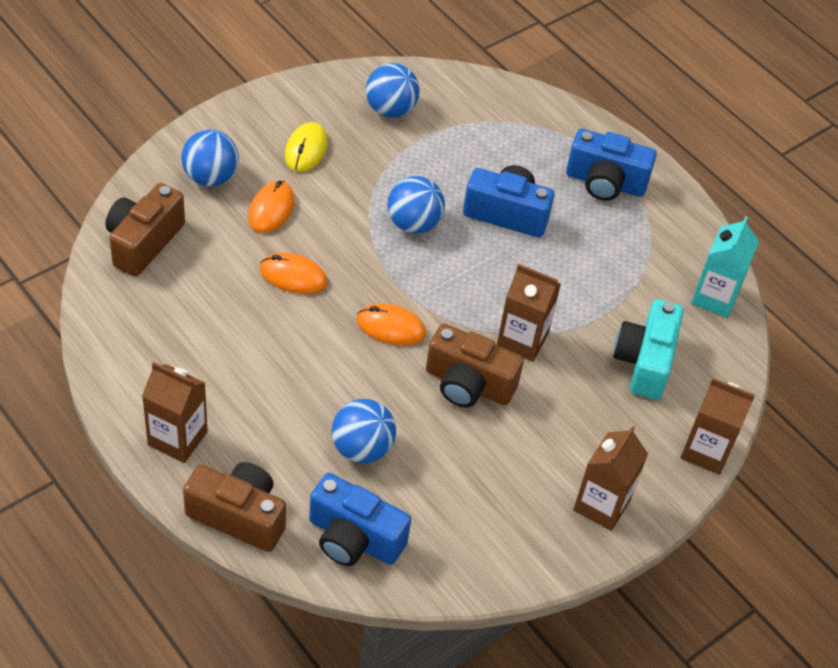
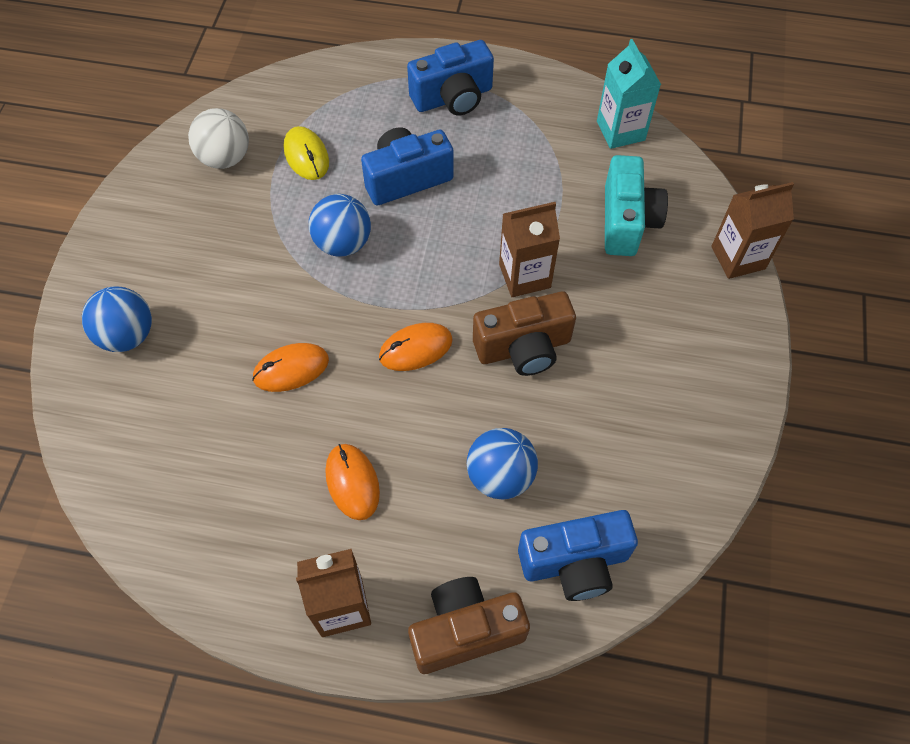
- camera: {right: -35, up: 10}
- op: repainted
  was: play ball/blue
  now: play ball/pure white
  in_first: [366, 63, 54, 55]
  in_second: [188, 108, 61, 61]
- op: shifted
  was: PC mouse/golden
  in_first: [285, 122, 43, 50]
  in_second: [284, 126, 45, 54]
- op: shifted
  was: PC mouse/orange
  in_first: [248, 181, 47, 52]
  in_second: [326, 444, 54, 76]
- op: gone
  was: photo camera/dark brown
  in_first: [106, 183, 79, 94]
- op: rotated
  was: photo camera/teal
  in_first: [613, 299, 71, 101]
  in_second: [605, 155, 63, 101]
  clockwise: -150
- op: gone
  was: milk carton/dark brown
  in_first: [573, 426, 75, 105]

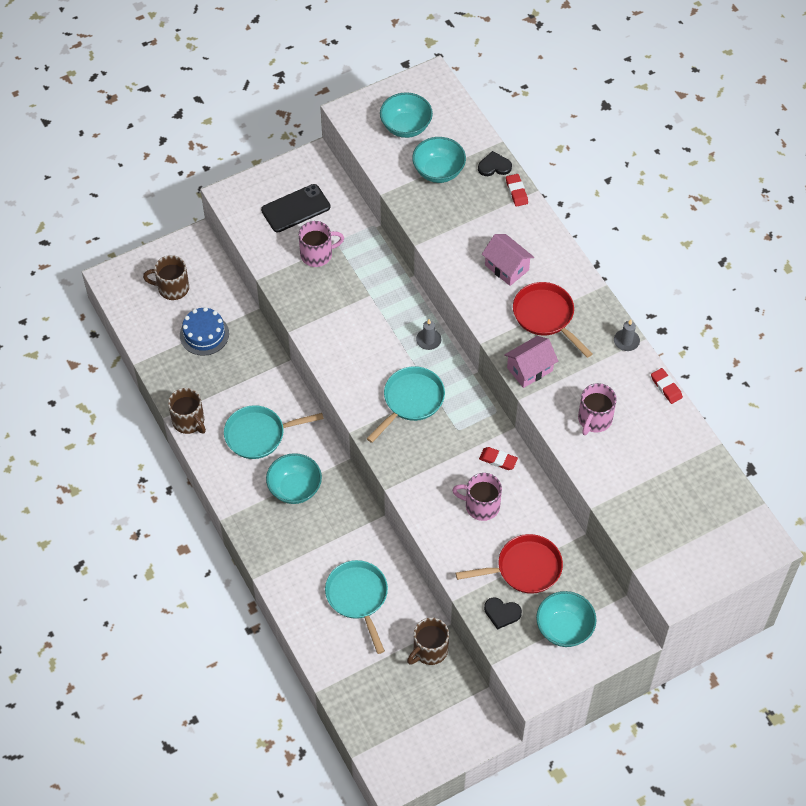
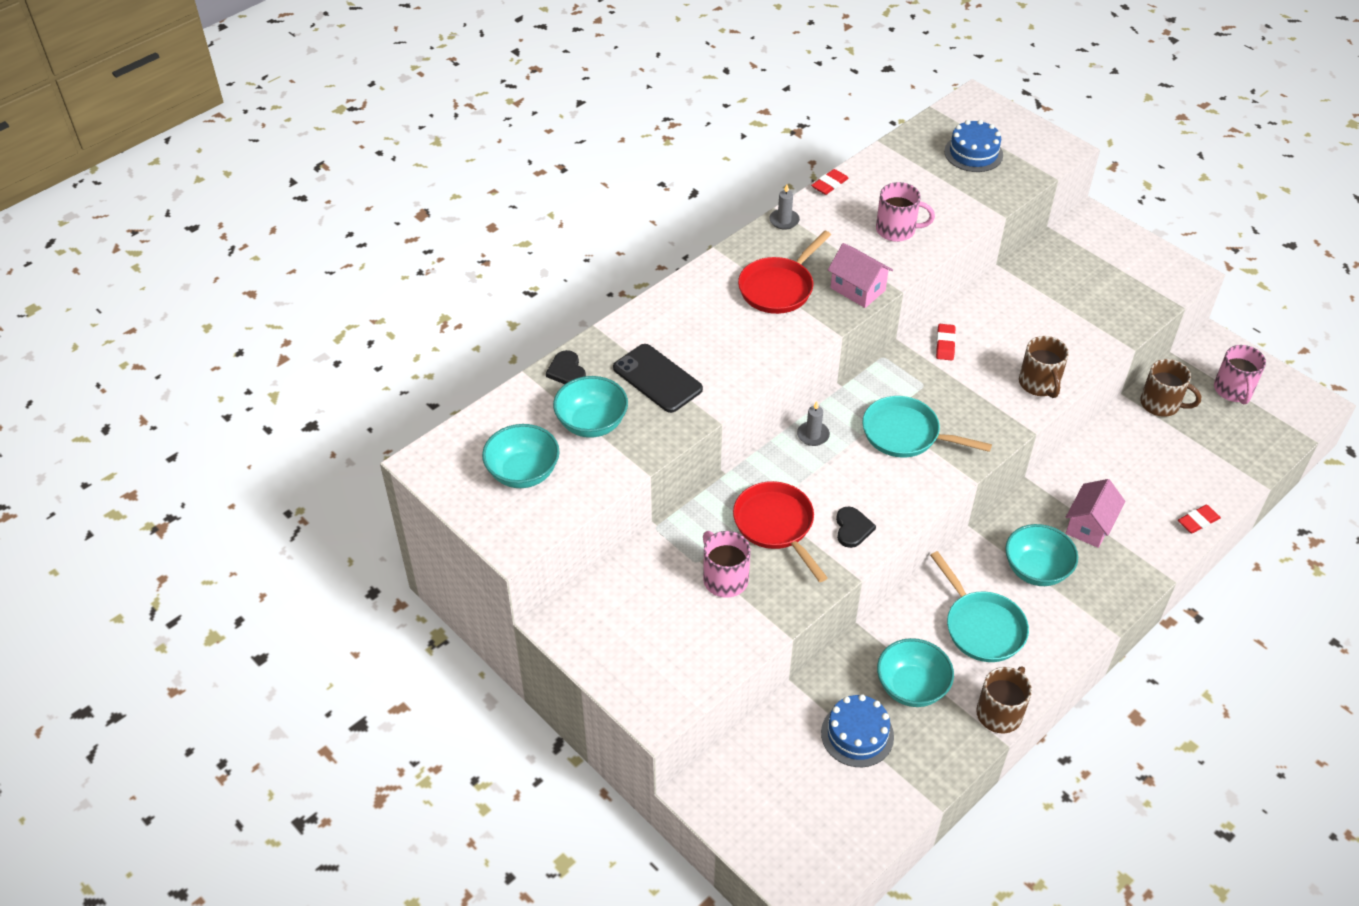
- camera: {right: -105, up: -10}
- op: shifted
  was: eraser/scarlet
  in_first: [506, 174, 22, 33]
  in_second: [1178, 505, 43, 28]
- op: shifted
  was: smartphone/jet-black
  in_first: [261, 184, 69, 48]
  in_second: [613, 344, 90, 69]
- op: shifted
  was: house/rosy
  in_first: [482, 234, 52, 52]
  in_second: [1065, 479, 61, 69]
- op: shifted
  was: mug/dark brown
  in_first: [143, 255, 46, 45]
  in_second: [1019, 336, 50, 62]
- op: shifted
  was: mug/rosy
  in_first: [452, 473, 50, 48]
  in_second: [1214, 345, 52, 59]
- op: shifted
  was: pan/scarlet
  in_first: [456, 534, 107, 60]
  in_second: [733, 481, 95, 101]
- op: gone
  was: pan/teal
  in_first: [325, 560, 63, 94]
- op: shifted
  was: deep dish/teal
  in_first: [536, 591, 61, 56]
  in_second: [877, 638, 77, 69]
- op: shifted
  was: heart shape/jet-black
  in_first: [484, 597, 38, 33]
  in_second: [836, 506, 40, 42]
- op: new
  now: gateau/blue
  in_second: [944, 120, 59, 52]

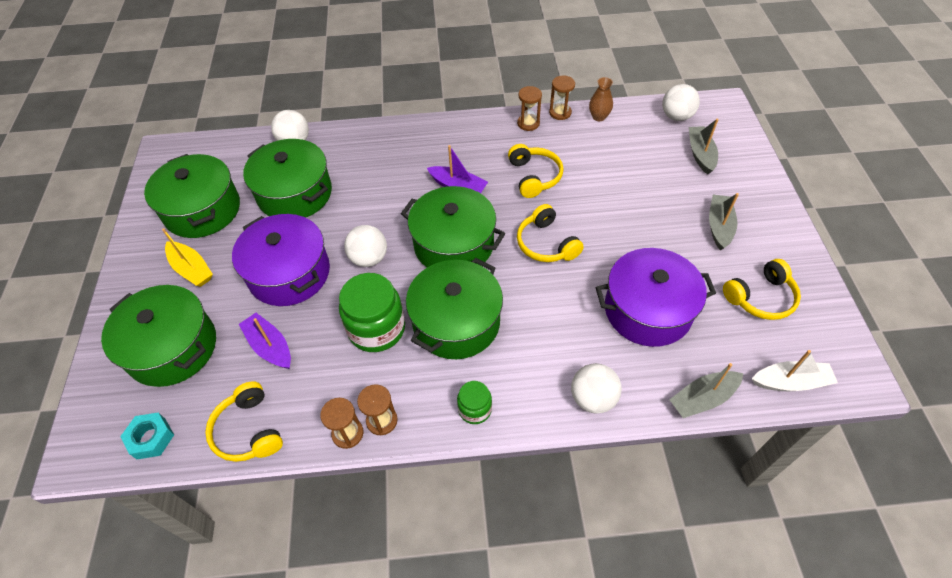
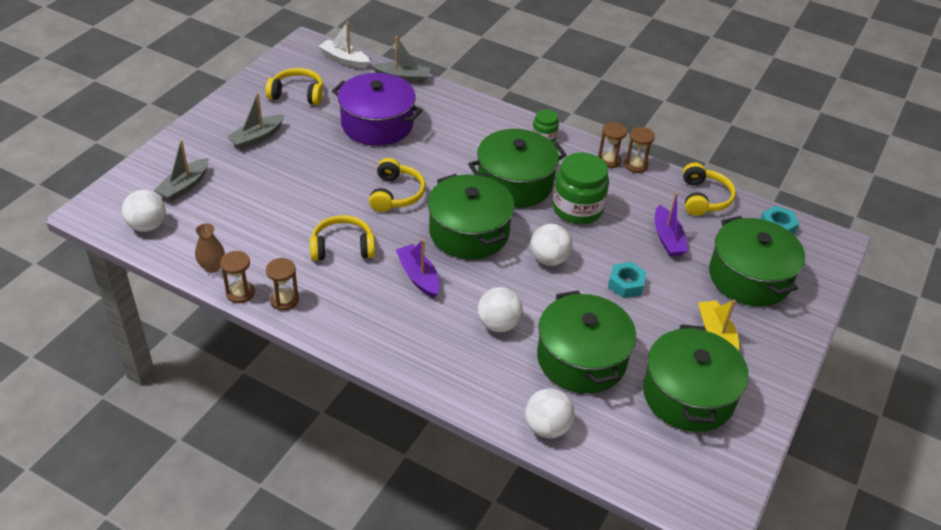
- camera: {right: -150, up: -10}
- op: rotated
  was: headset/golden
  in_first: [508, 144, 55, 54]
  in_second: [310, 215, 65, 46]
  clockwise: 60
- op: swapped
  was: pot/royal purple
  now: hex nut/teal
  in_first: [232, 214, 98, 92]
  in_second: [608, 262, 39, 36]
- op: shifted
  was: play ball/pure white
  in_first: [571, 363, 51, 51]
  in_second: [478, 287, 45, 45]

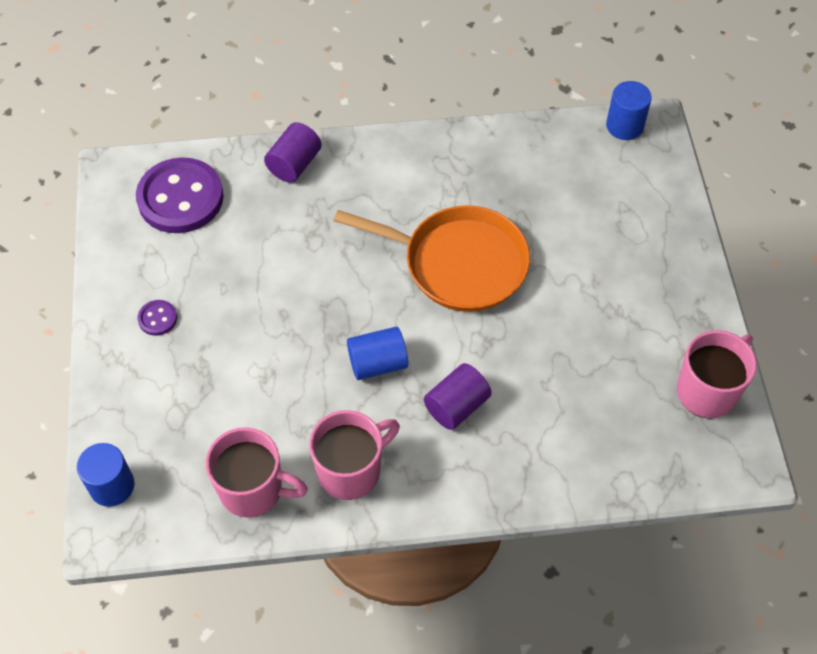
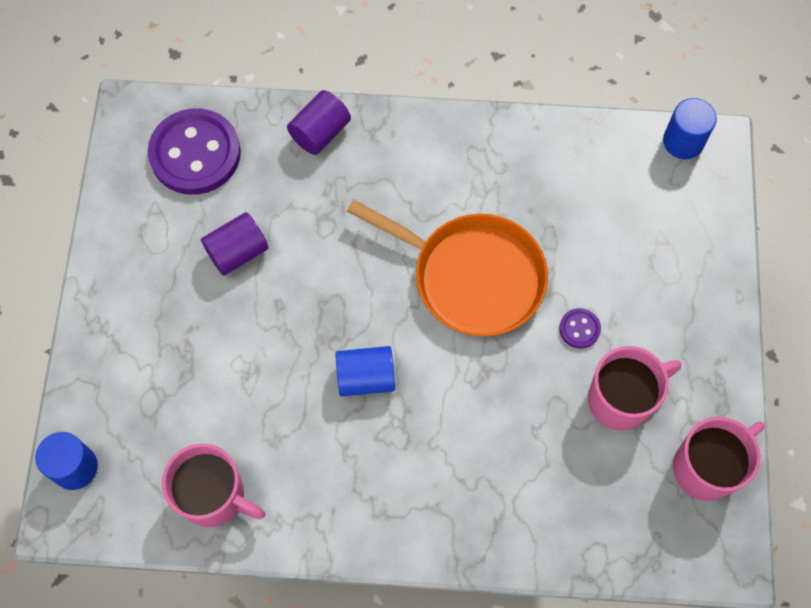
- camera: {right: 10, up: 10}
- op: shifted
  was: sewing button/royal purple
  in_first: [138, 300, 39, 36]
  in_second: [559, 308, 42, 41]
- op: shifted
  was: solid cylinder/royal purple
  in_first: [424, 363, 67, 67]
  in_second: [201, 212, 68, 64]
- op: shifted
  was: mug/rosy
  in_first: [309, 410, 91, 90]
  in_second: [588, 346, 93, 85]

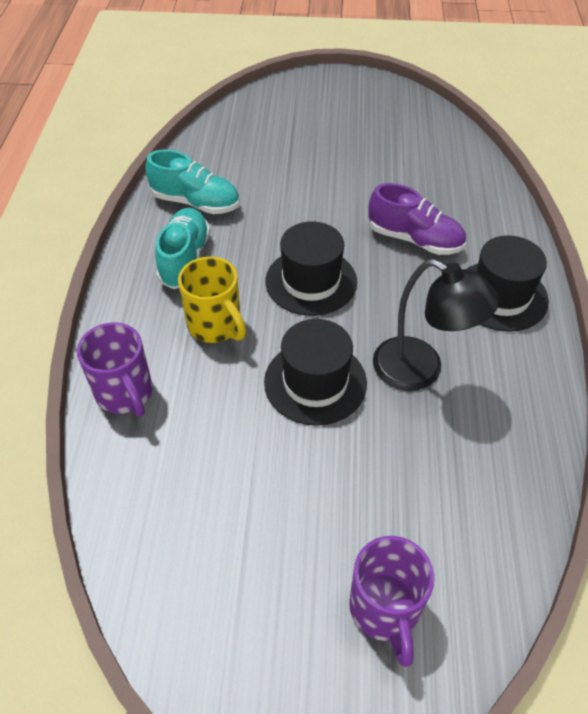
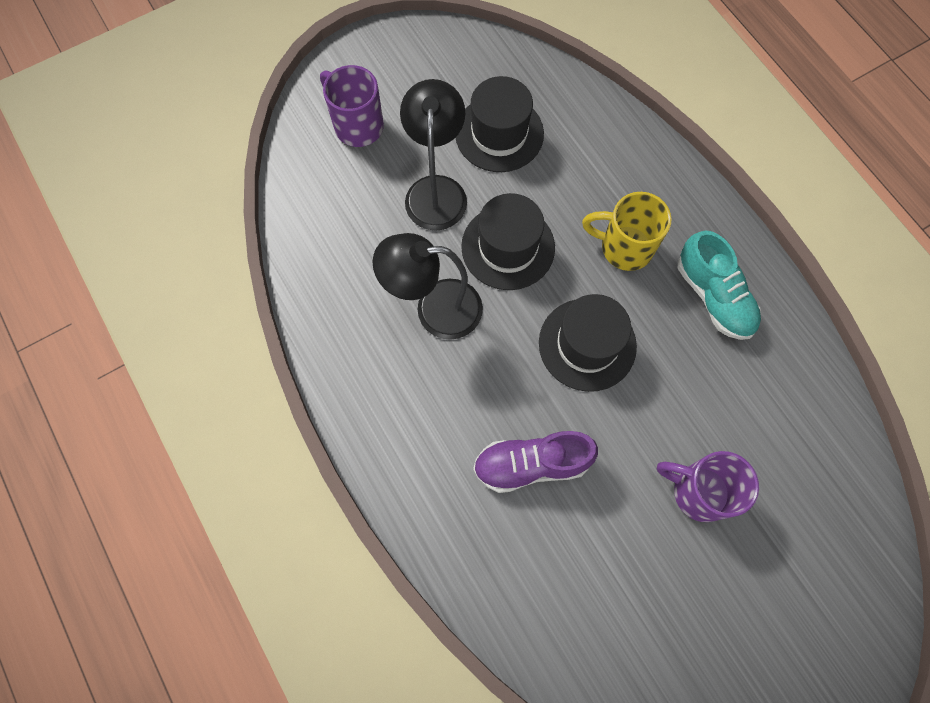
- camera: {right: 145, up: 20}
- op: gone
  was: shoe/teal
  in_first: [145, 150, 95, 64]
- op: shifted
  was: top hat/jet-black
  in_first: [466, 235, 83, 97]
  in_second: [456, 76, 88, 96]
- op: shifted
  was: mug/royal purple
  in_first: [77, 323, 76, 94]
  in_second: [657, 451, 102, 71]
- op: new
  now: desk lamp/jet-black
  in_second: [400, 79, 67, 152]

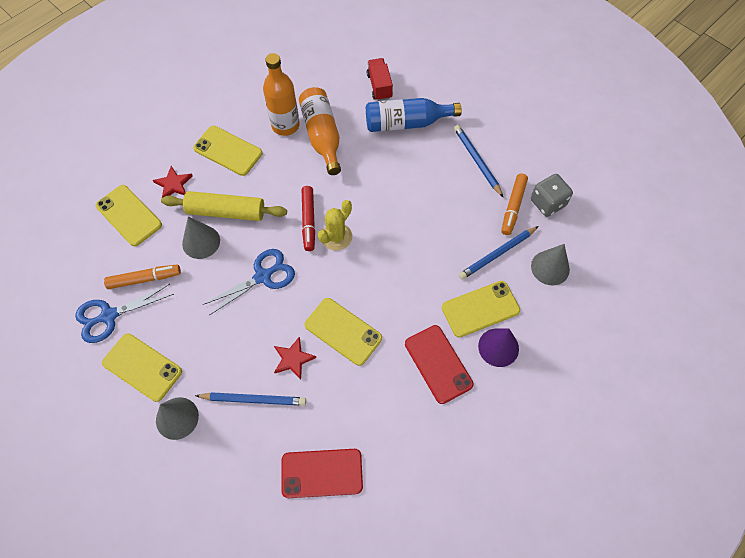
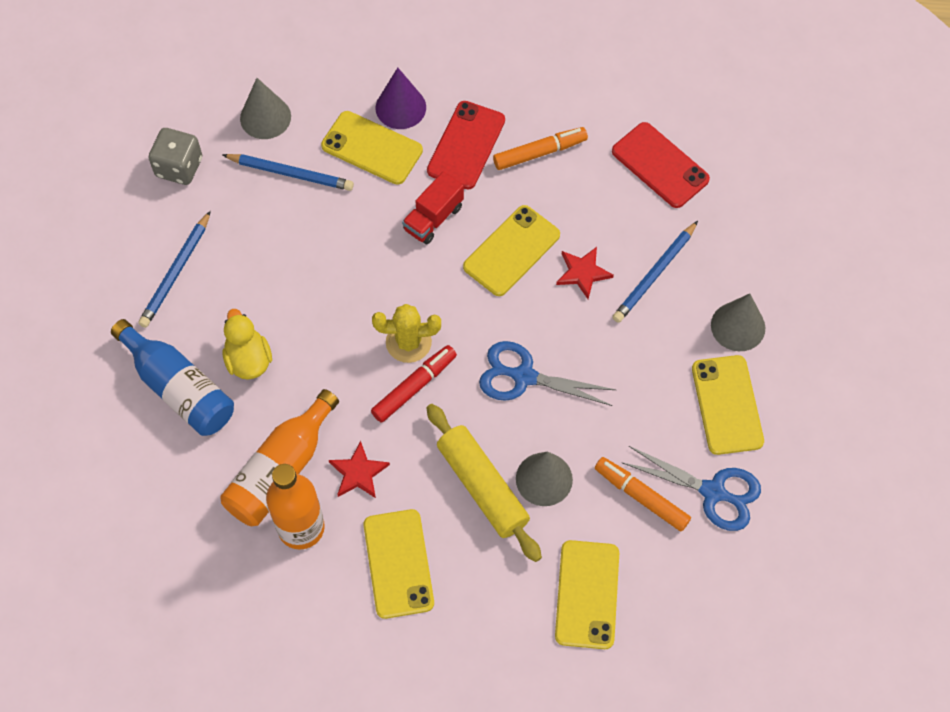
- camera: {right: -130, up: 0}
- op: shifted
  was: truck/scarlet
  in_first: [367, 58, 26, 43]
  in_second: [402, 171, 62, 73]
- op: shifted
  was: star/scarlet
  in_first: [153, 166, 40, 31]
  in_second: [329, 441, 61, 57]
- op: shifted
  was: felt pen/orange
  in_first: [501, 173, 27, 62]
  in_second: [493, 127, 95, 43]
- op: rotated
  was: smartphone/golden
  in_first: [305, 298, 77, 68]
  in_second: [463, 205, 97, 91]
  clockwise: 45
- op: rotated
  was: lead pencil/blue
  in_first: [195, 392, 111, 14]
  in_second: [612, 221, 86, 102]
  clockwise: -105
- op: new
  now: rubber duck/golden
  in_second: [223, 309, 49, 71]

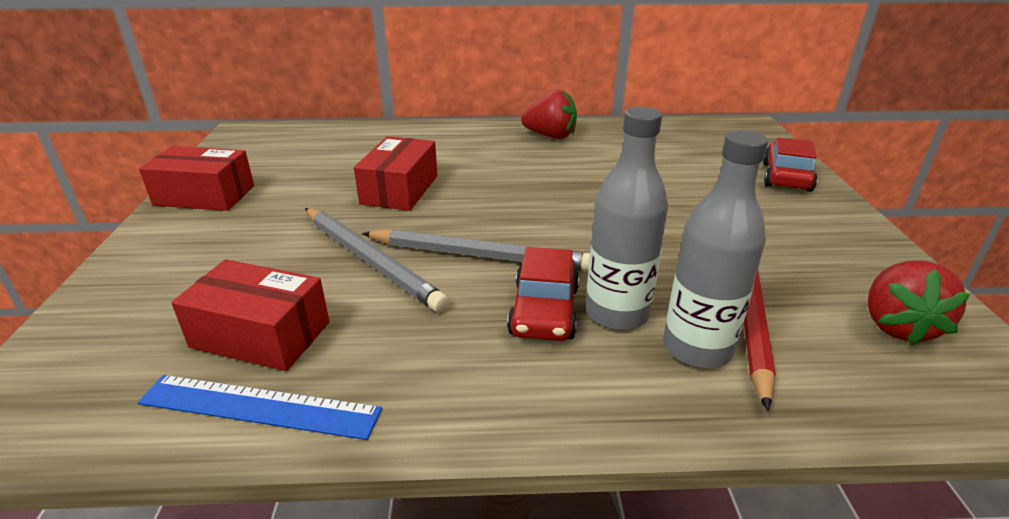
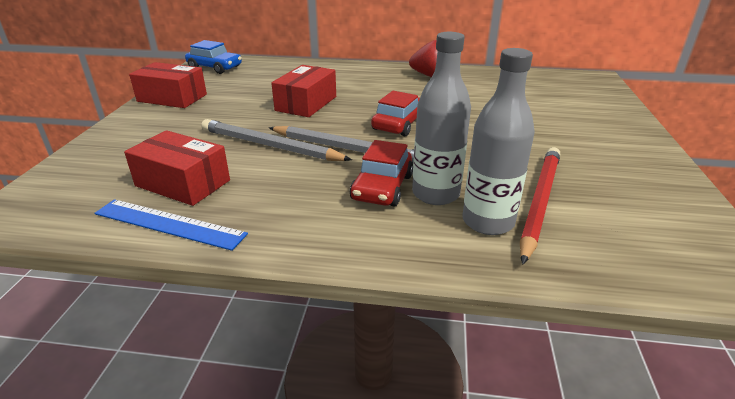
- camera: {right: 10, up: 0}
- op: shifted
  was: car/scarlet
  in_first: [763, 138, 54, 54]
  in_second: [371, 91, 49, 45]
- op: rotated
  was: lead pencil/gray
  in_first: [305, 208, 144, 104]
  in_second: [201, 119, 151, 42]
  clockwise: 150
- op: gone
  was: strawberry/scarlet
  in_first: [868, 261, 102, 85]
- op: new
  now: car/blue
  in_second: [185, 40, 57, 34]

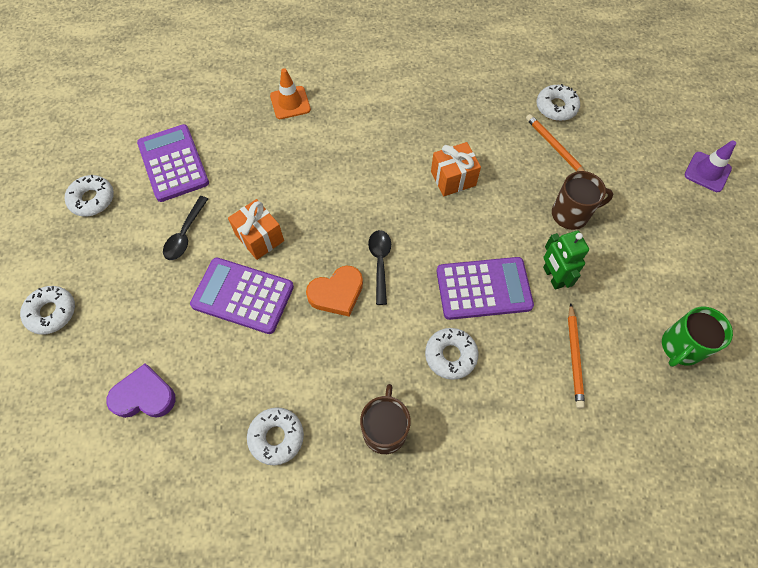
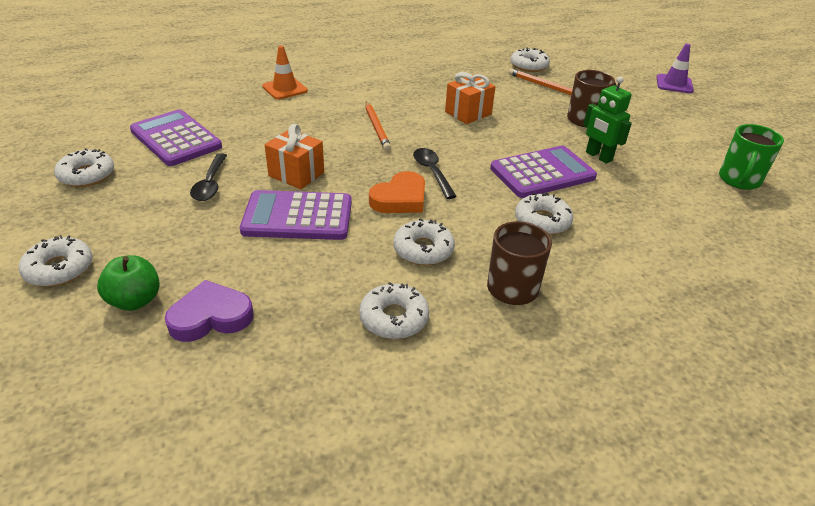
- camera: {right: -20, up: -25}
- op: shifted
  was: lead pencil/orange
  in_first: [568, 303, 17, 106]
  in_second: [365, 102, 26, 49]
- op: new
  now: doughnut/pure white
  in_second: [393, 218, 62, 47]
- op: new
  now: toy apple/emerald
  in_second: [97, 255, 63, 56]

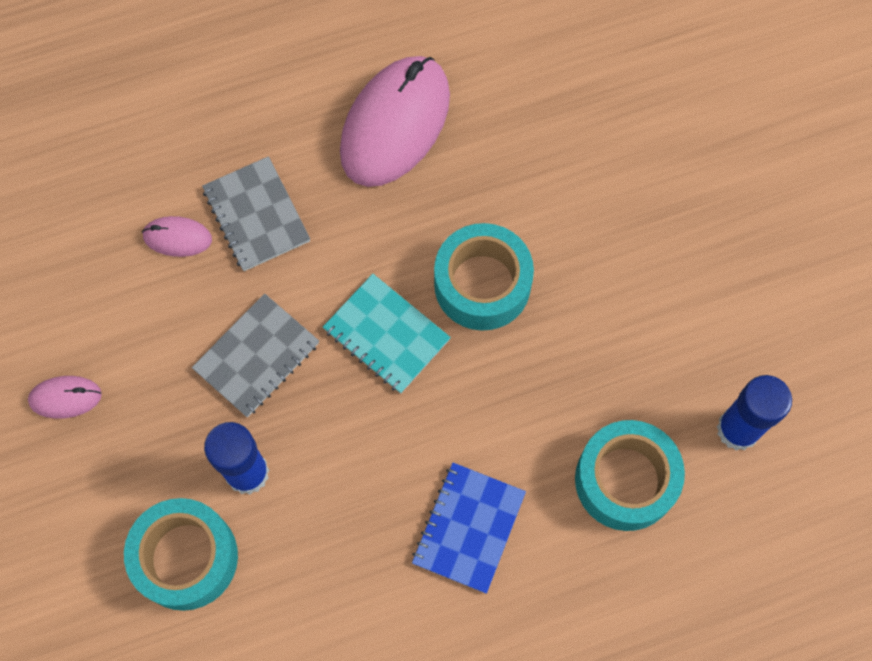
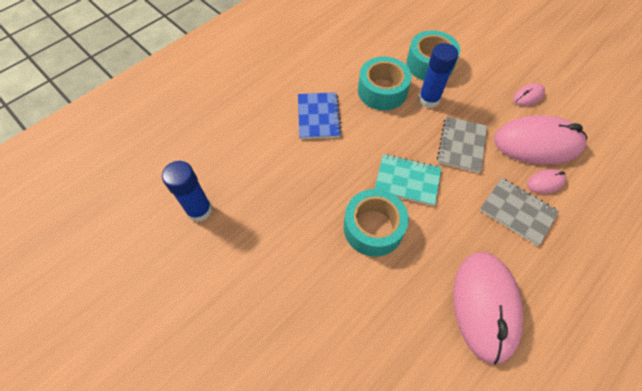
- camera: {right: 155, up: -10}
- op: shifted
  was: tape/teal
  in_first: [575, 420, 110, 111]
  in_second: [358, 56, 53, 55]
- op: new
  now: PC mouse/rosy
  in_second: [494, 115, 93, 50]

